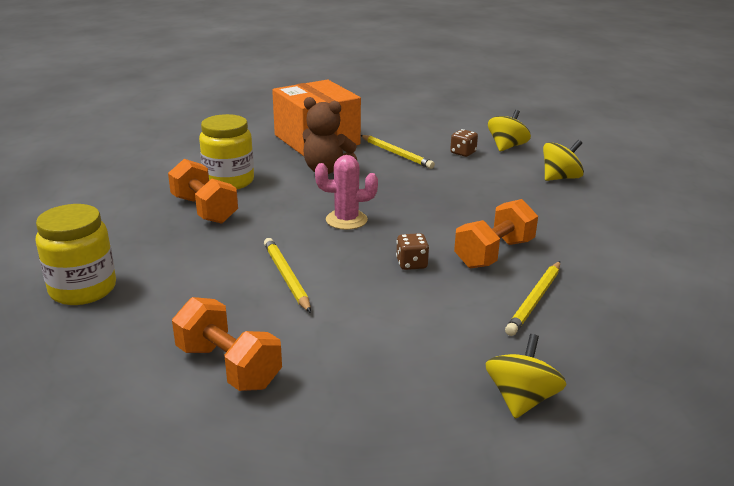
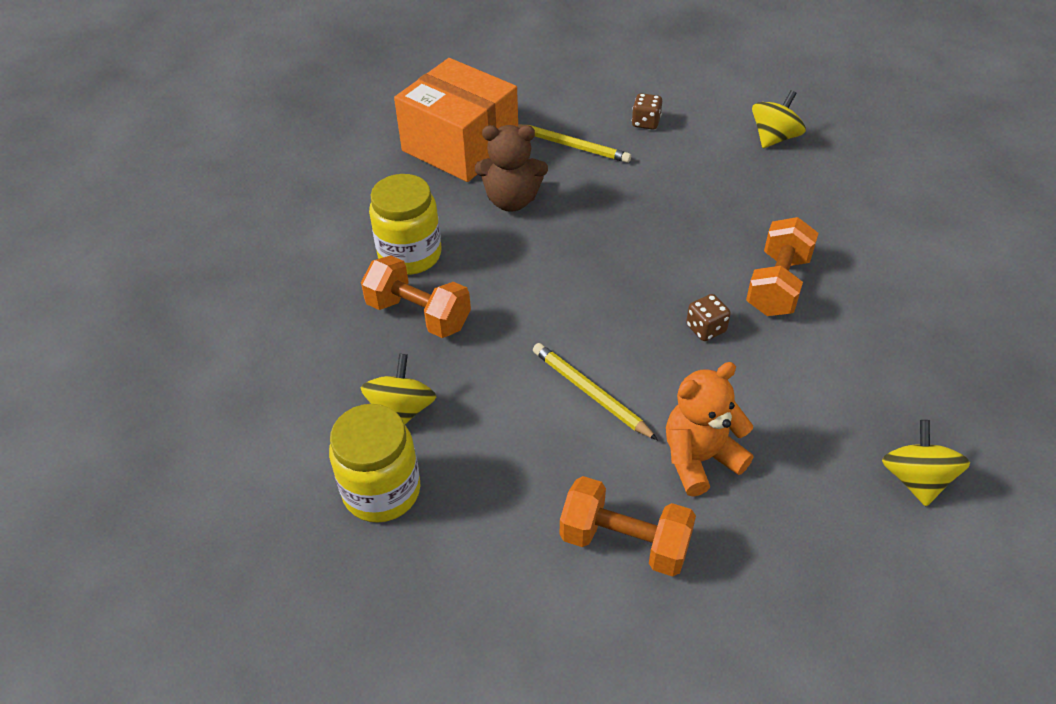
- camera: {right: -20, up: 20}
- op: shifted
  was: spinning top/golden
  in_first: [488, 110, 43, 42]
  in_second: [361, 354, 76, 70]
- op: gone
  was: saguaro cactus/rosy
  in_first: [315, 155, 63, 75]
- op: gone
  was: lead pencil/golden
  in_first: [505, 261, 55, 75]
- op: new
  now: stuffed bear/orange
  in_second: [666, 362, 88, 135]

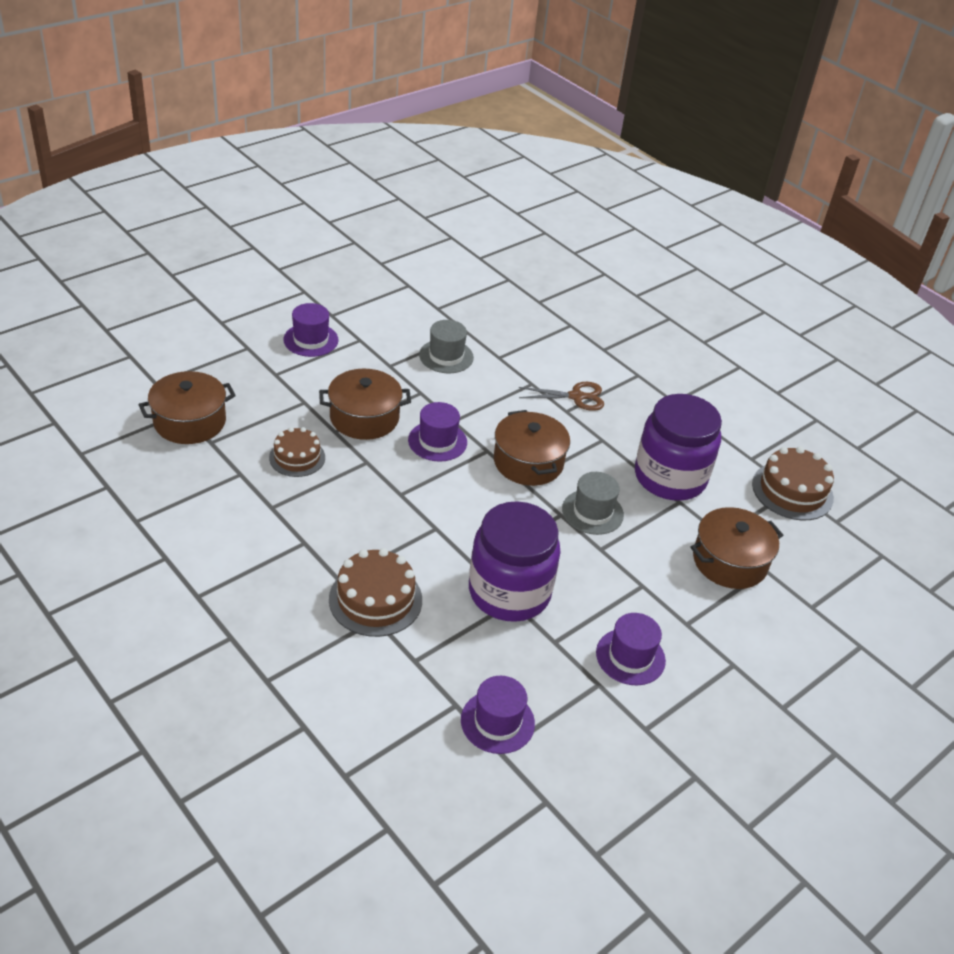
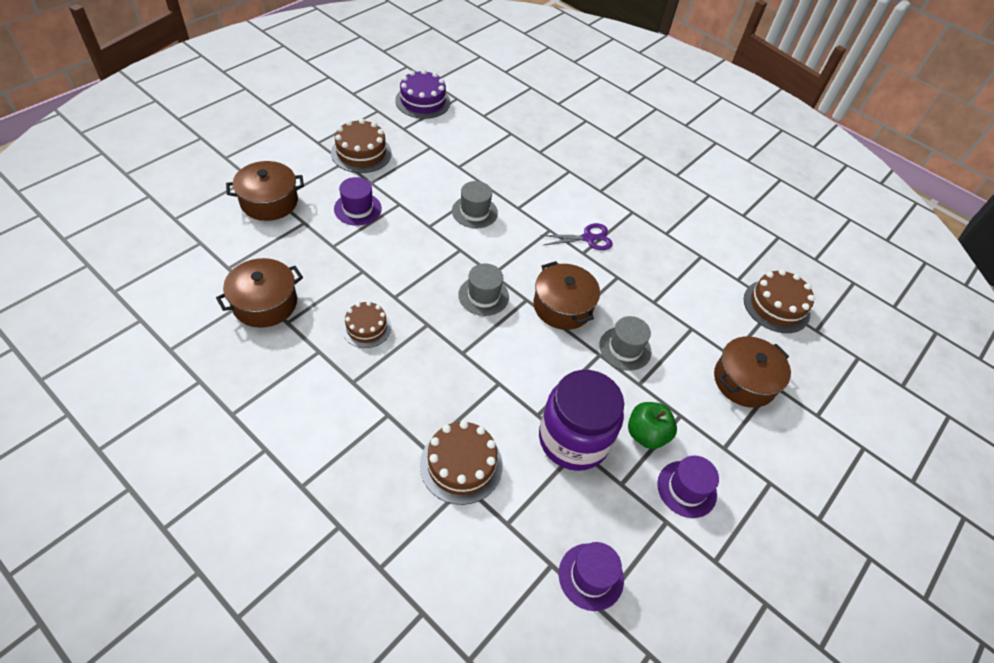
- camera: {right: -10, up: 10}
- op: shifted
  was: pot/dark brown
  in_first: [319, 369, 92, 71]
  in_second: [226, 161, 78, 60]
- op: repainted
  was: scissors/dark brown
  now: scissors/royal purple
  in_first: [518, 382, 86, 29]
  in_second: [540, 223, 73, 27]
- op: gone
  was: jam jar/royal purple
  in_first: [635, 394, 87, 106]
- op: repainted
  was: top hat/royal purple
  now: top hat/gray
  in_first: [408, 402, 59, 60]
  in_second: [458, 263, 51, 53]
- op: new
  now: gateau/royal purple
  in_second: [395, 69, 55, 50]
- op: new
  now: gateau/dark brown
  in_second: [331, 119, 61, 54]
- op: new
  now: toy apple/emerald
  in_second: [628, 402, 49, 47]

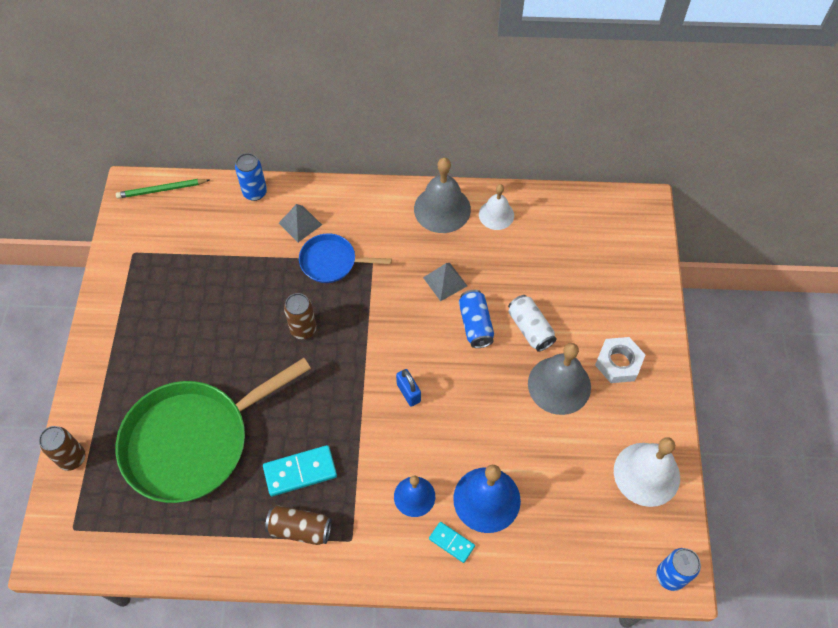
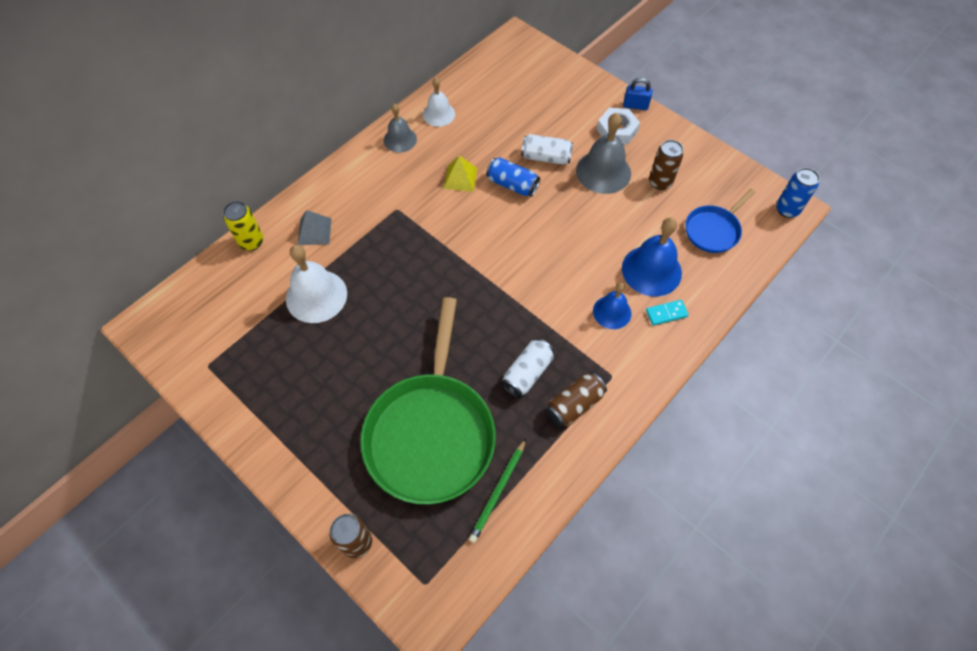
- camera: {right: -50, up: 0}
- op: repainted
  was: tin/blue
  now: tin/golden
  in_first: [235, 153, 32, 48]
  in_second: [223, 201, 40, 50]
- op: scaled
  was: bell/gray
  in_first: [414, 158, 57, 75]
  in_second: [384, 103, 33, 50]
  ratio: 0.62
- op: shifted
  was: lead pencil/emerald
  in_first: [116, 179, 93, 19]
  in_second: [469, 439, 57, 104]
- op: shifted
  was: pan/blue
  in_first: [299, 233, 93, 50]
  in_second: [685, 189, 70, 64]
- op: repainted
  was: pyramid/gray
  now: pyramid/golden
  in_first: [423, 263, 44, 38]
  in_second: [443, 155, 35, 37]
- op: shifted
  was: tin/dark brown
  in_first: [284, 293, 33, 46]
  in_second: [649, 140, 35, 50]
- op: shifted
  was: small lock/blue
  in_first: [396, 369, 25, 38]
  in_second: [623, 78, 29, 32]
- op: shifted
  was: bell/pure white
  in_first: [614, 437, 66, 70]
  in_second: [286, 245, 61, 78]
- op: swapped
  was: domino tile/teal
  now: tin/pure white
  in_first: [263, 445, 74, 51]
  in_second: [501, 339, 53, 59]

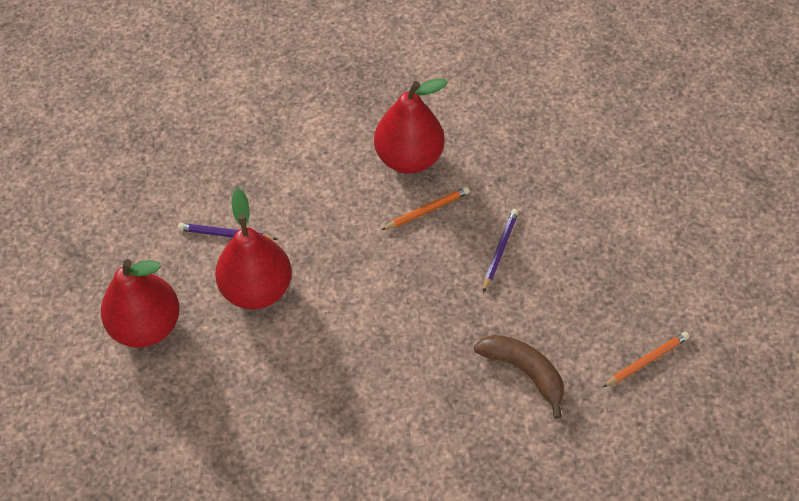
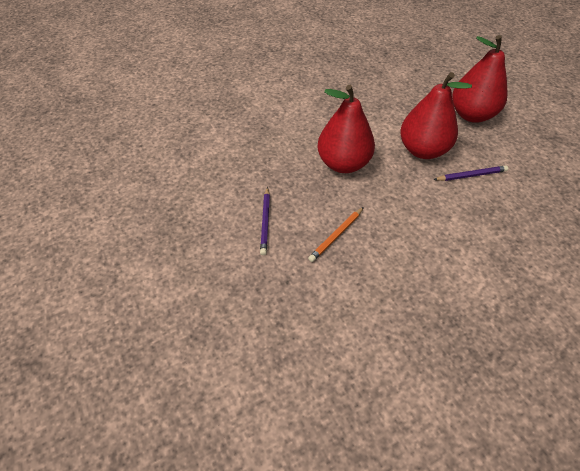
- camera: {right: 160, up: -5}
- op: shifted
  was: pear fruit/scarlet
  in_first: [374, 79, 74, 95]
  in_second: [317, 85, 58, 88]
- op: gone
  was: lead pencil/orange
  in_first: [603, 332, 86, 55]
- op: gone
  was: toy banana/dark brown
  in_first: [474, 335, 90, 84]

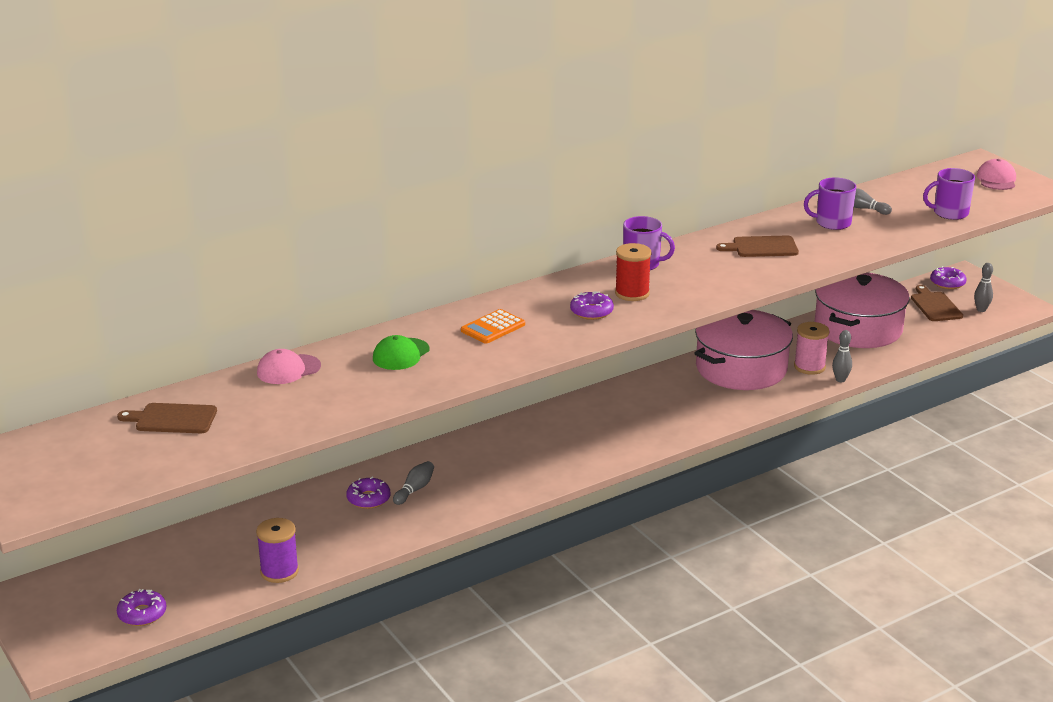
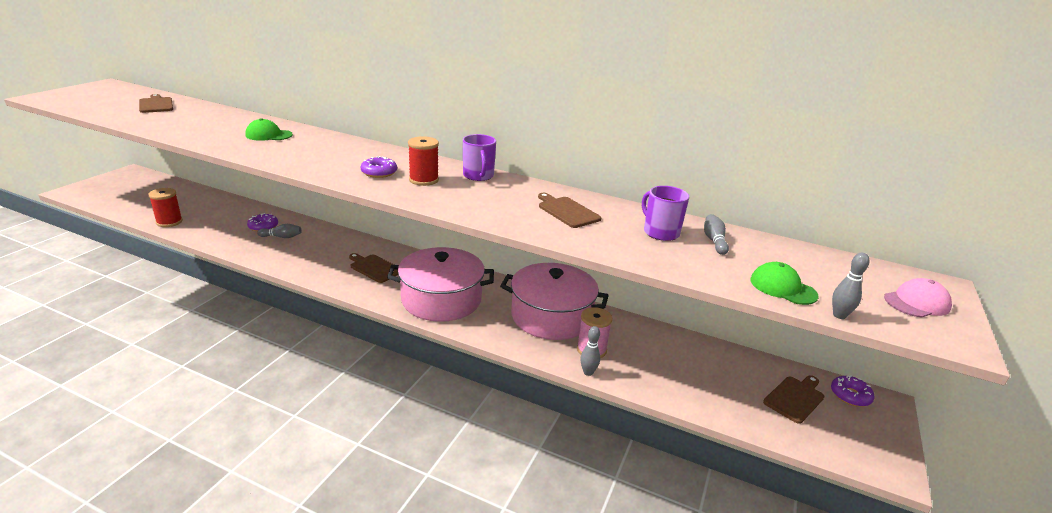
- camera: {right: 55, up: 0}
- op: swapped
  was: mug/royal purple
  now: baseball cap/emerald
  in_first: [923, 168, 52, 52]
  in_second: [750, 262, 69, 43]
- op: shifted
  was: bowling pin/gray
  in_first: [974, 263, 19, 49]
  in_second: [832, 253, 38, 66]
- op: shifted
  was: pot/rosy
  in_first: [815, 272, 95, 76]
  in_second: [387, 247, 107, 75]
- op: gone
  was: pocket calculator/orange
  in_first: [461, 309, 64, 35]
- op: gone
  was: baseball cap/rosy
  in_first: [257, 349, 64, 35]
- op: repainted
  was: bobbin/royal purple
  now: bobbin/scarlet
  in_first: [256, 518, 43, 65]
  in_second: [148, 188, 35, 39]
- op: gone
  was: doughnut/royal purple
  in_first: [117, 589, 49, 37]
- op: new
  now: chopping board/dark brown
  in_second: [349, 253, 49, 30]

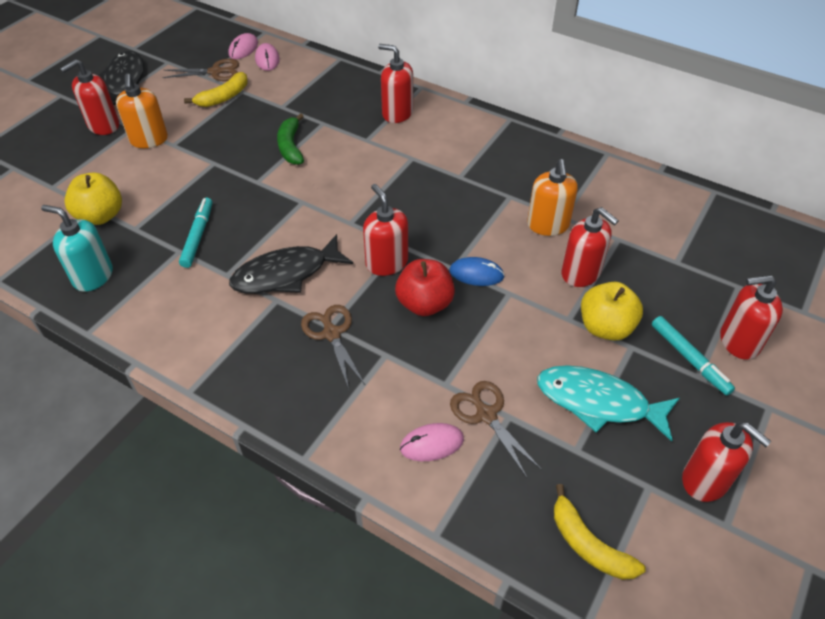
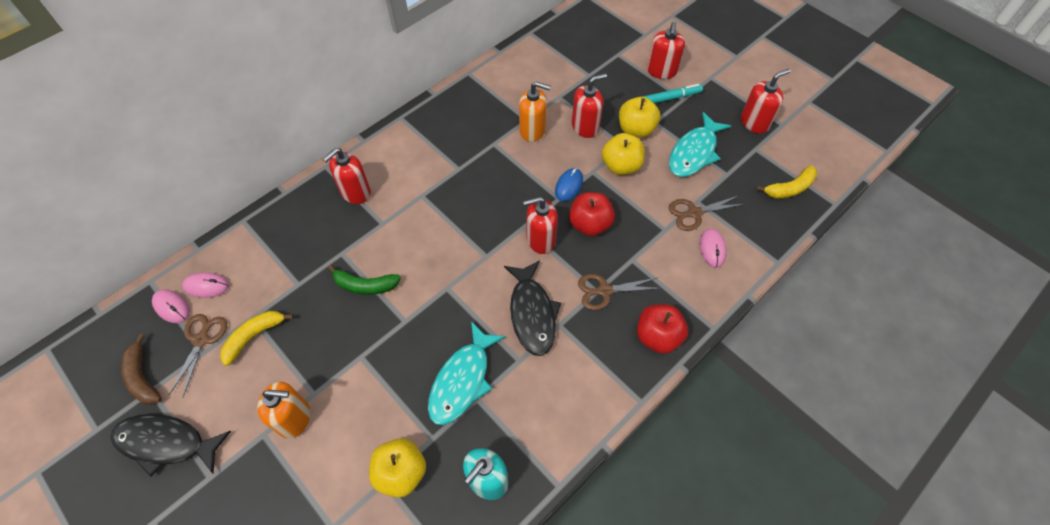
- camera: {right: -75, up: 10}
- op: gone
  was: soap dispenser/scarlet
  in_first: [60, 59, 59, 76]
- op: rotated
  was: toy banana/golden
  in_first: [184, 72, 64, 35]
  in_second: [220, 311, 74, 55]
  clockwise: -105
- op: swapped
  was: felt pen/teal
  now: toy fish/teal
  in_first: [179, 198, 33, 70]
  in_second: [428, 321, 78, 104]
- op: new
  now: toy apple/golden
  in_second: [602, 133, 43, 42]
- op: new
  now: toy apple/scarlet
  in_second: [637, 304, 51, 50]
- op: new
  now: toy banana/dark brown
  in_second: [121, 334, 41, 71]

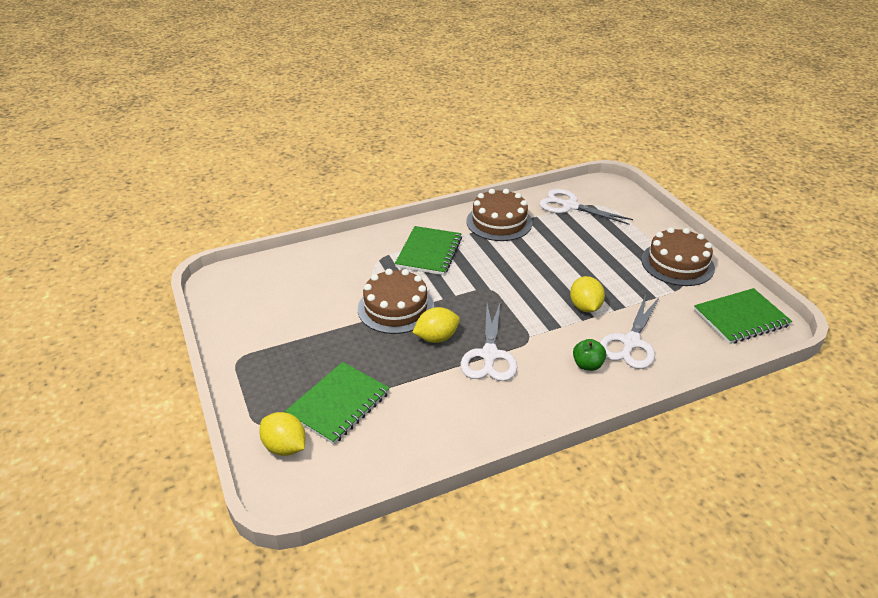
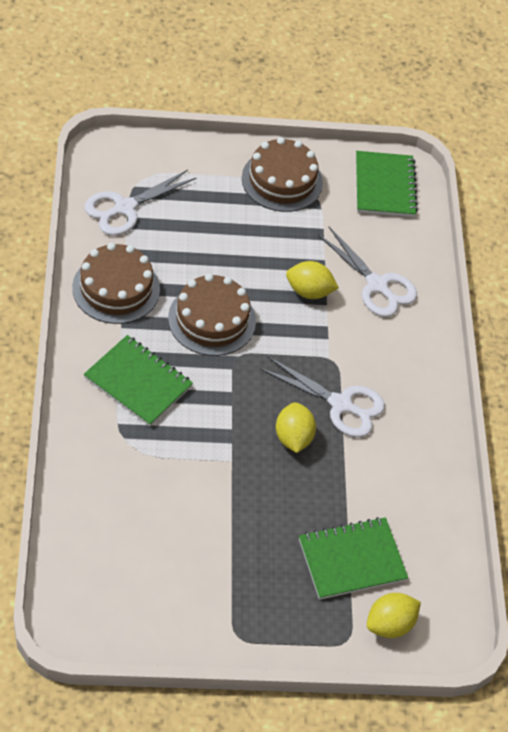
- camera: {right: -75, up: 15}
- op: shifted
  was: gateau/dark brown
  in_first: [358, 269, 76, 65]
  in_second: [168, 274, 88, 82]
- op: gone
  was: toy apple/emerald
  in_first: [573, 339, 33, 32]
- op: rotated
  was: exercise book/emerald
  in_first: [285, 362, 105, 83]
  in_second: [299, 517, 109, 83]
  clockwise: -75

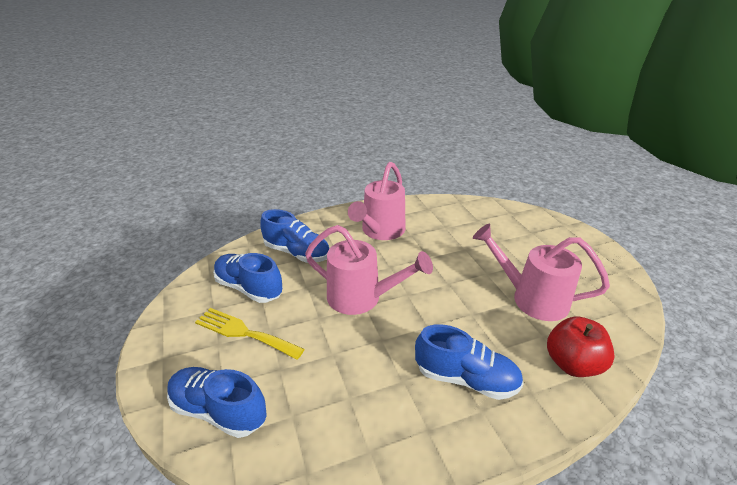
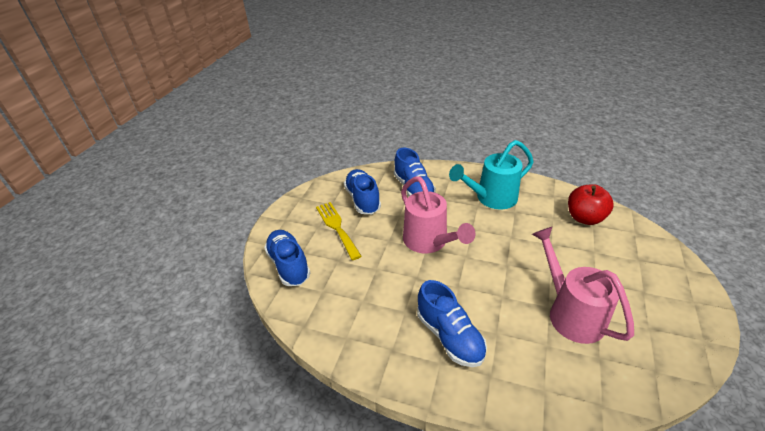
- camera: {right: 40, up: 5}
- op: repainted
  was: sprinkling can/rosy
  now: sprinkling can/teal
  in_first: [348, 162, 57, 78]
  in_second: [449, 140, 84, 69]
- op: shifted
  was: toy apple/scarlet
  in_first: [547, 316, 68, 61]
  in_second: [568, 184, 46, 41]

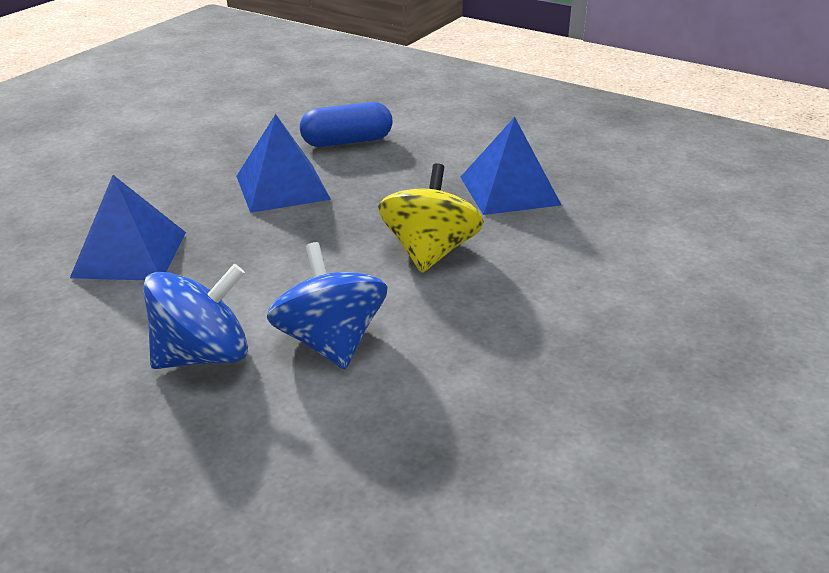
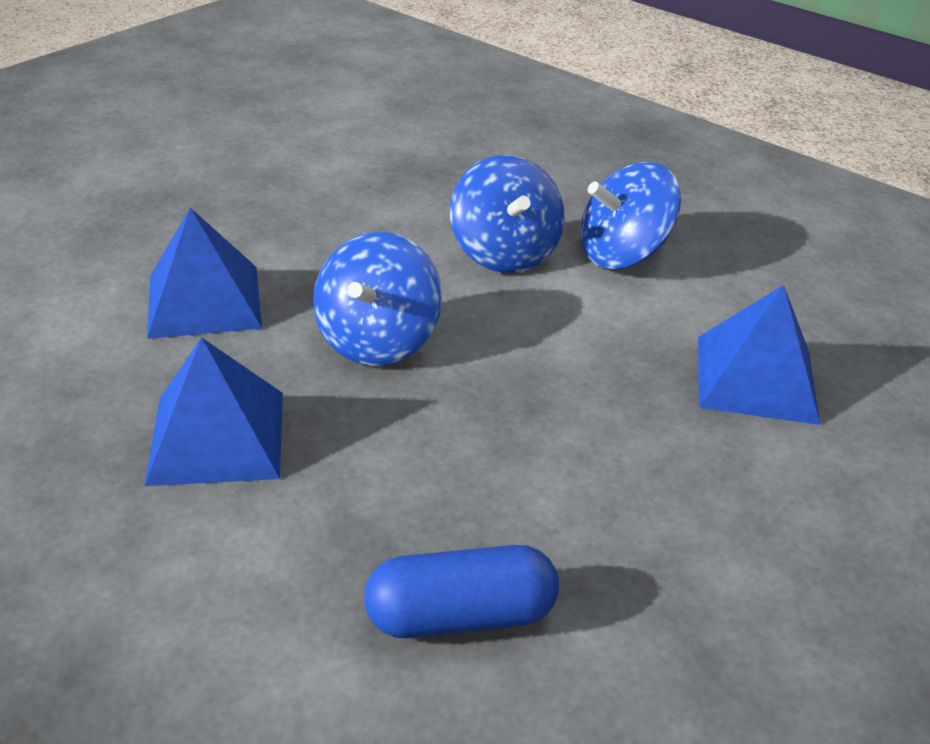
- camera: {right: -175, up: 5}
- op: shifted
  was: pyramid/blue
  in_first: [236, 114, 95, 99]
  in_second: [147, 208, 115, 131]
- op: repainted
  was: spinning top/golden
  now: spinning top/blue
  in_first: [378, 163, 106, 110]
  in_second: [313, 232, 129, 134]

